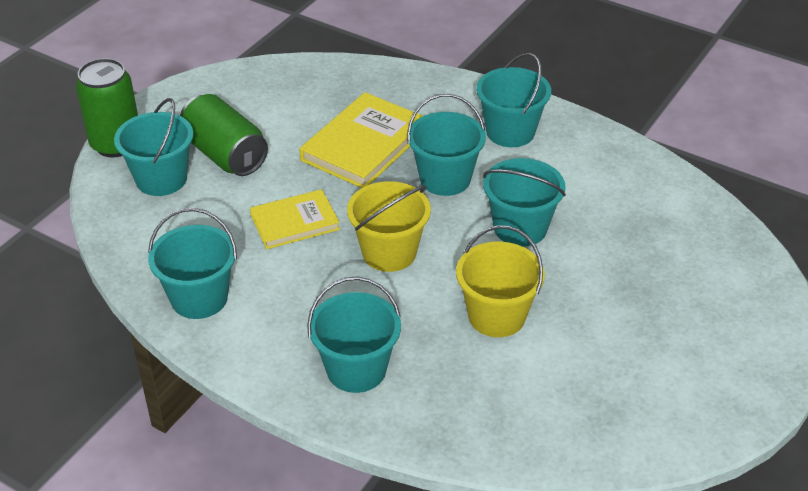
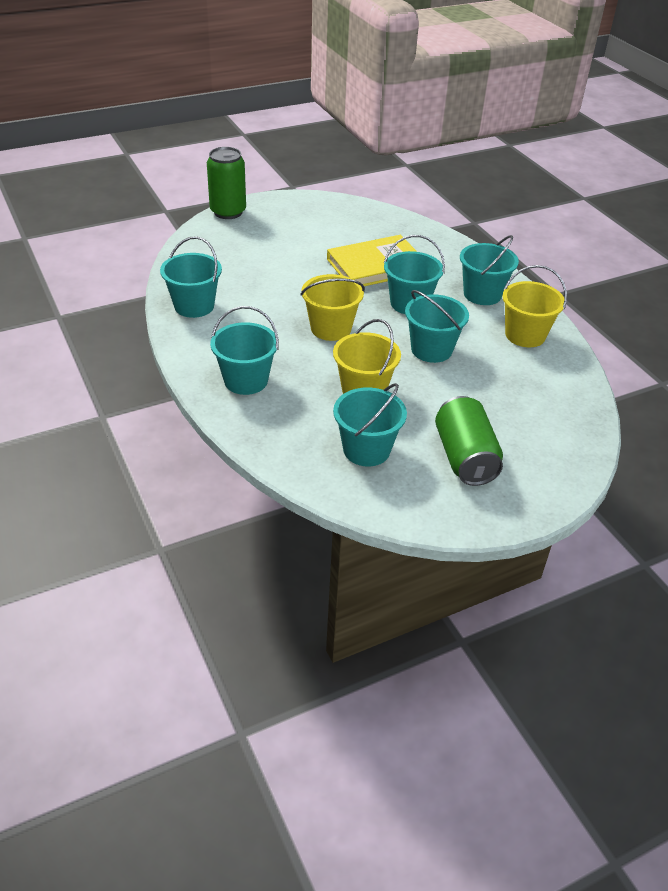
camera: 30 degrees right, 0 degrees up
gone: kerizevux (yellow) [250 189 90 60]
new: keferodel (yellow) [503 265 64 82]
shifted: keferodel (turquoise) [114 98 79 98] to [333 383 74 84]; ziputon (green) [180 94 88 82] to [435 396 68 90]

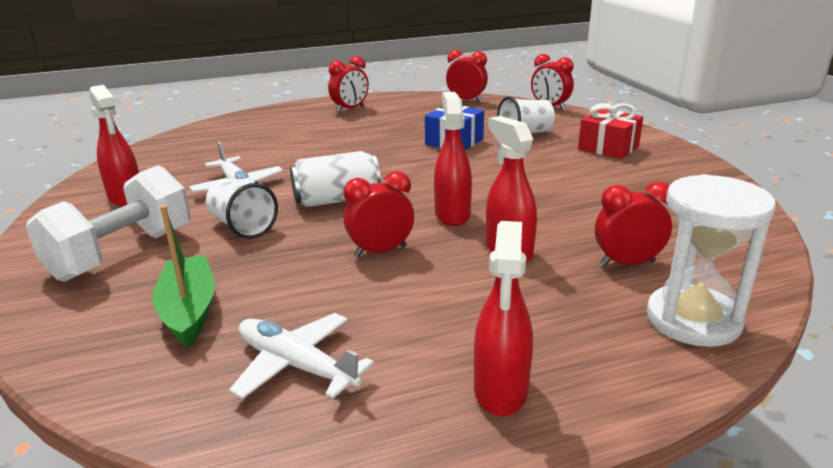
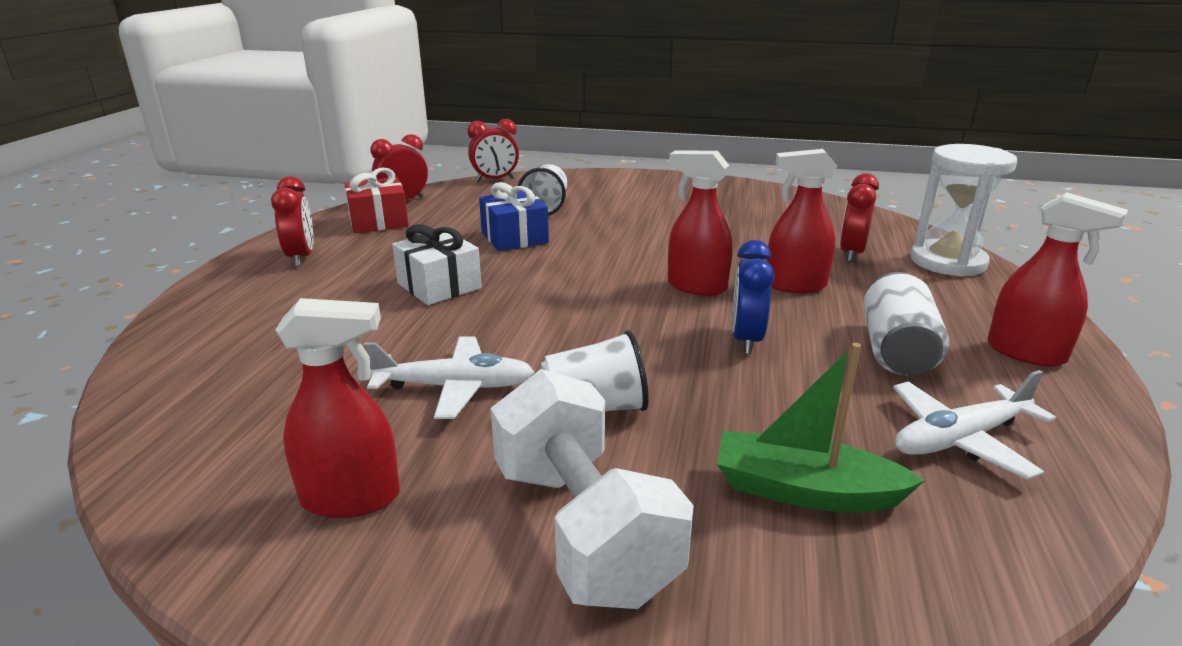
camera: 60 degrees left, 0 degrees up
new: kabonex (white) [392 224 90 81]
shifted: ziputon (white) [290 151 91 56] to [863 272 86 103]; kabonex (red) [578 103 65 56] to [345 168 64 65]
repainted: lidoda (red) [344 171 70 86] to lidoda (blue) [732 240 42 114]

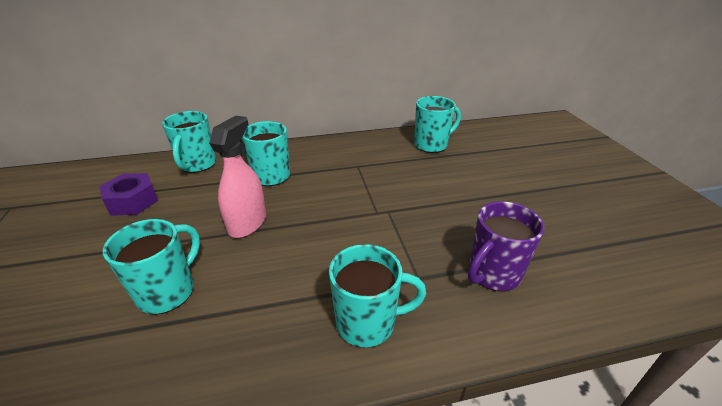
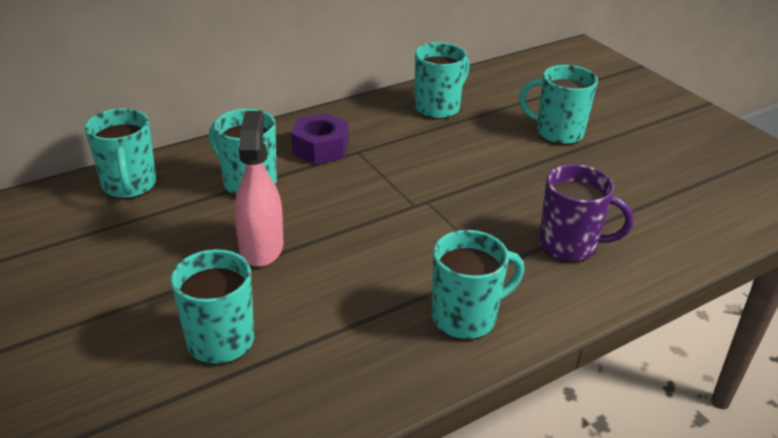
camera: 20 degrees left, 0 degrees up
new: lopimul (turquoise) [519 65 79 80]
shifted: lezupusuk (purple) [99 173 59 43] to [291 113 58 52]
rotated: lopimul (purple) [468 201 77 91] = [539 164 94 98] 105 degrees counterclockwise

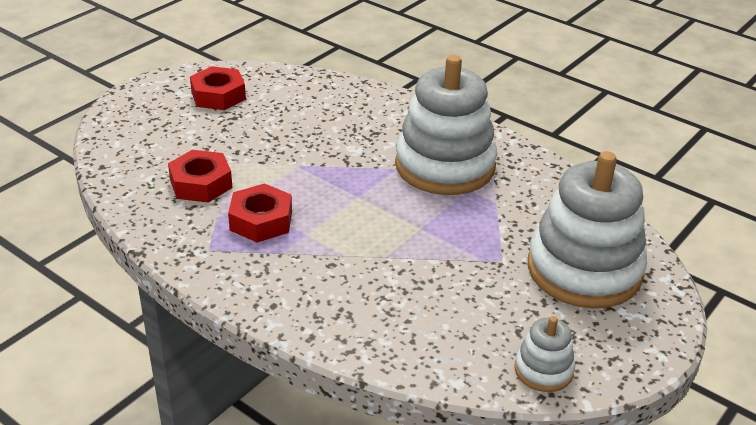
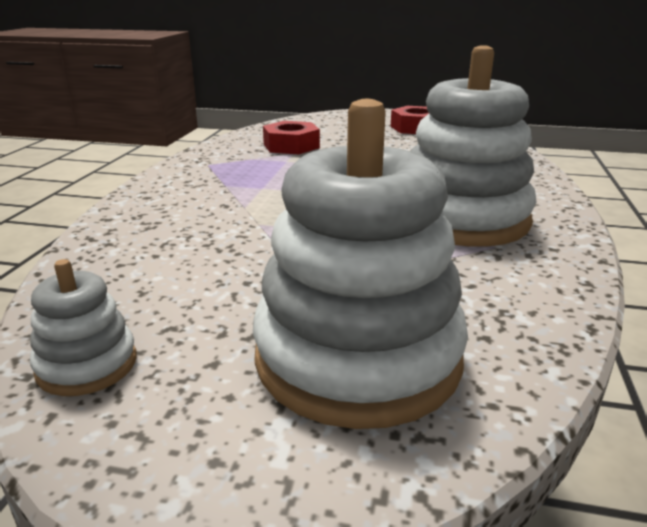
camera: 65 degrees right, 10 degrees down
gone: lezupusuk (red) [228 184 64 58]

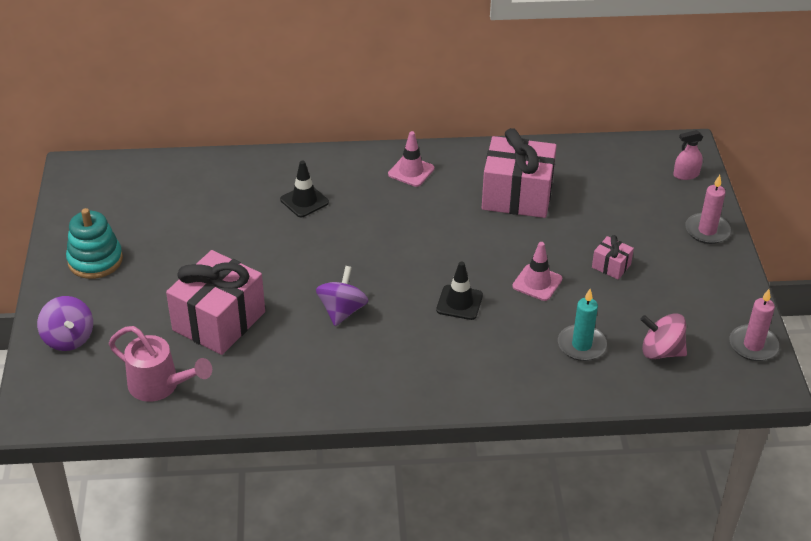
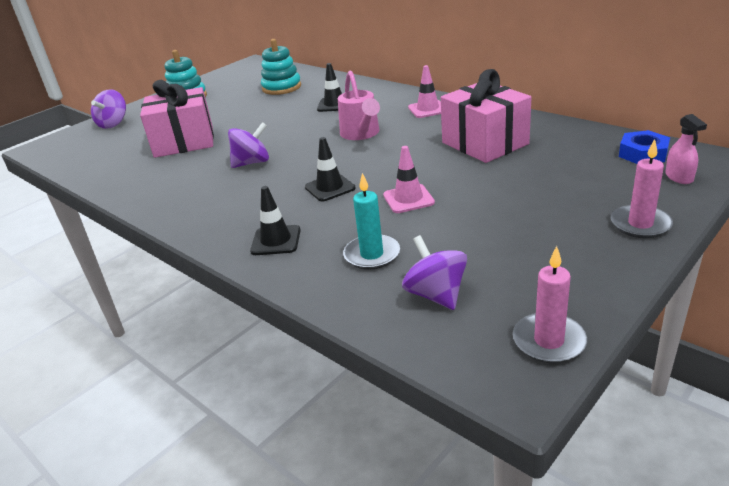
camera: 50 degrees right, 10 degrees down
gone: kabonex (pink) [592 235 42 44]
new: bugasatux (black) [250 186 51 69]; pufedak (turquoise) [261 39 40 56]; lezupusuk (blue) [619 130 51 34]
shifted: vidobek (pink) [109 326 103 76] to [338 70 42 70]
repainted: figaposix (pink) [640 313 47 46] to figaposix (purple) [402 235 65 75]
rotated: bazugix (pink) [673 130 30 50] = [665 114 42 70] 135 degrees counterclockwise

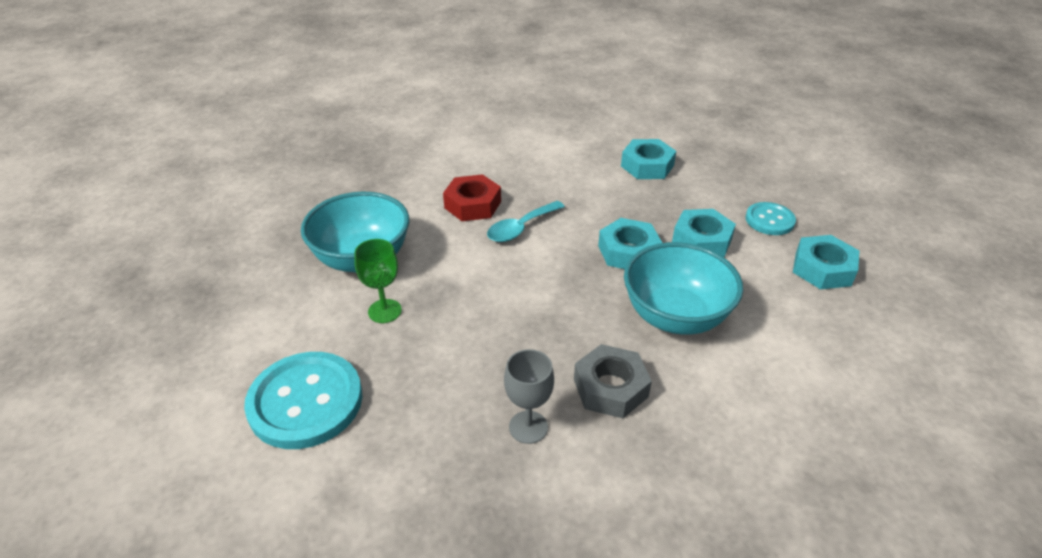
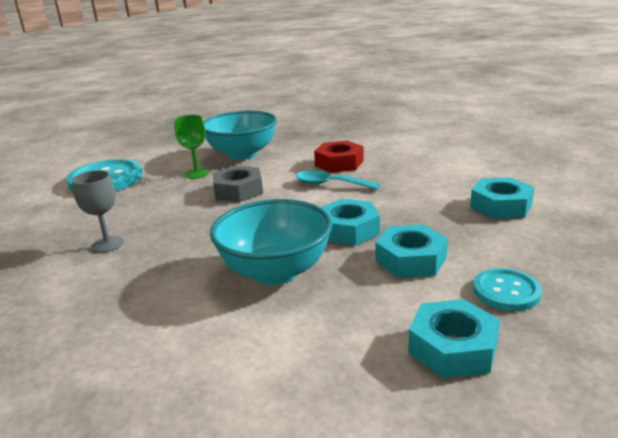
camera: 65 degrees right, 15 degrees down
shifted: lezupusuk (grey) [574 344 78 74] to [213 166 50 36]

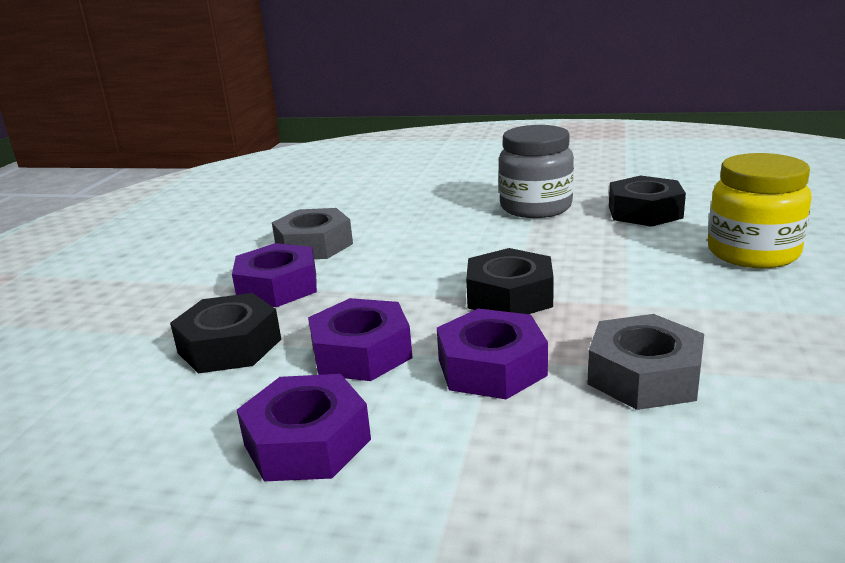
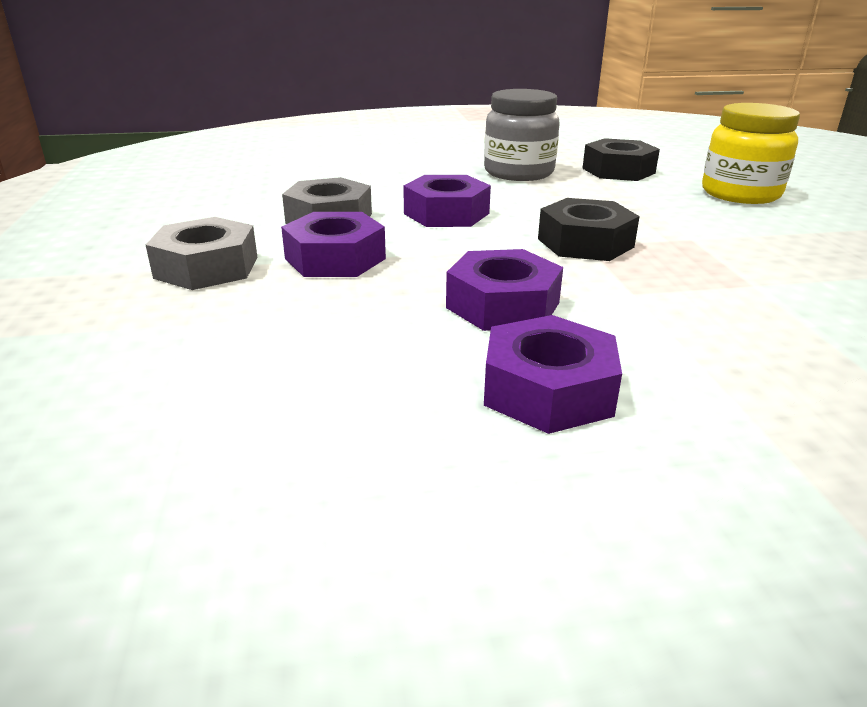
camera: 25 degrees left, 5 degrees up
gone: lezupusuk (black) [170 293 111 80]
shifted: lezupusuk (purple) [437 308 111 91] to [403 175 88 52]; lezupusuk (grey) [588 314 116 96] to [146 217 112 73]

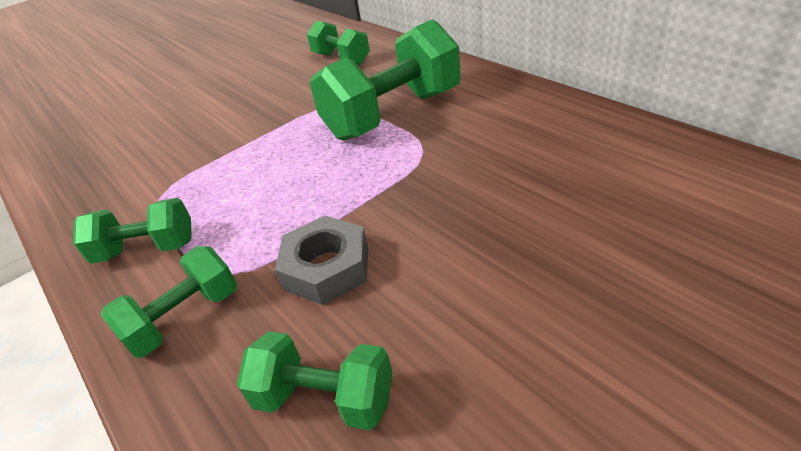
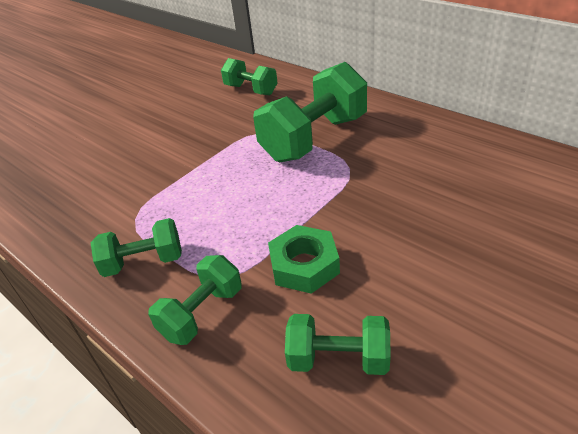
camera: 10 degrees left, 0 degrees up
repainted: lezupusuk (grey) [275 216 93 89] to lezupusuk (green) [268 225 72 69]

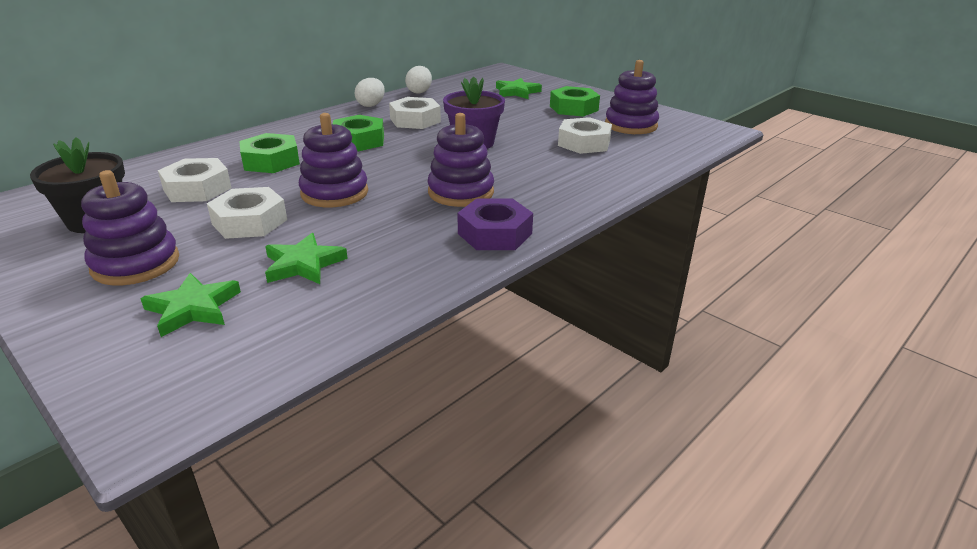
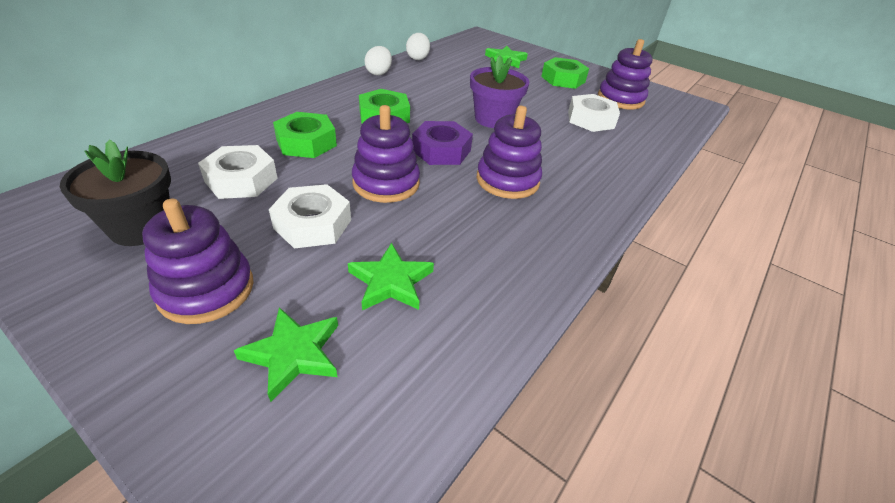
camera: 10 degrees left, 10 degrees up
gone: lezupusuk (white) [389 97 52 32]
shifted: lezupusuk (purple) [457 198 76 52] to [412 121 61 44]

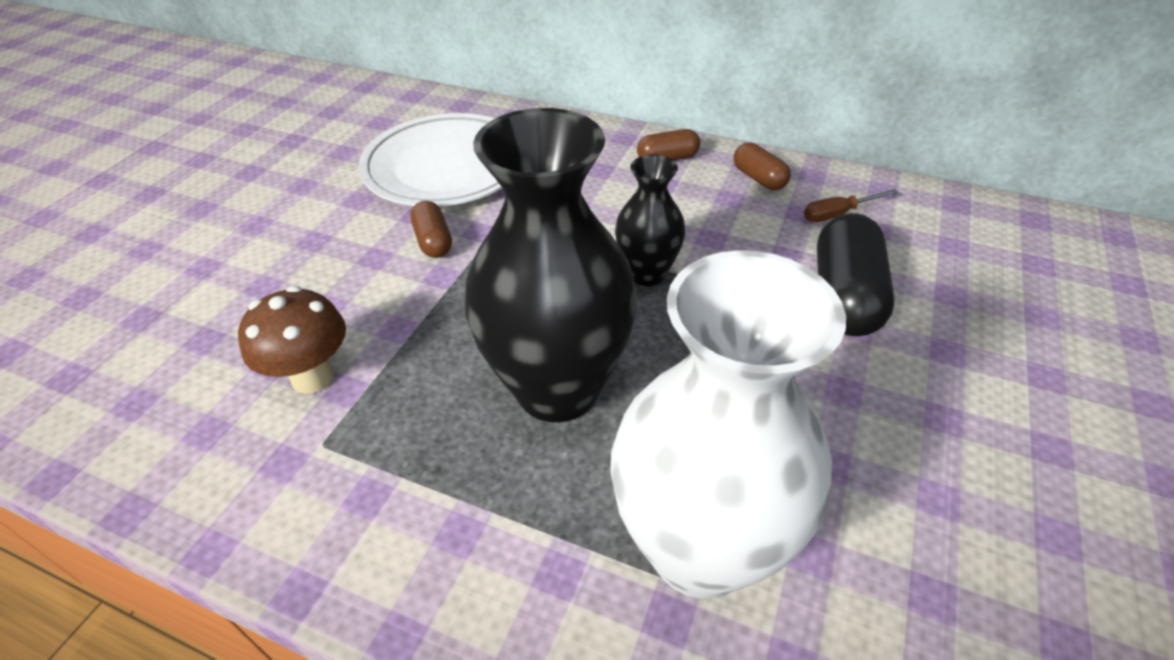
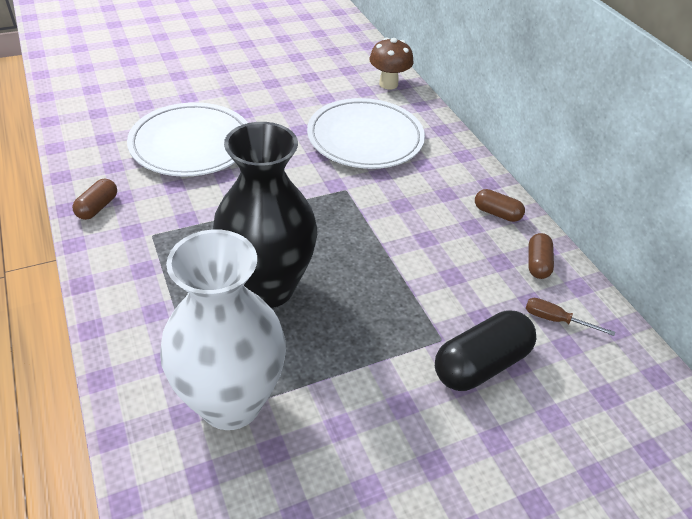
camera: 40 degrees right, 0 degrees up
gone: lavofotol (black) [615 155 70 131]
new: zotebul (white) [127 102 121 75]
shifted: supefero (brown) [238 286 108 108] to [369 38 45 51]; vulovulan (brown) [411 201 41 57] to [72 179 45 41]

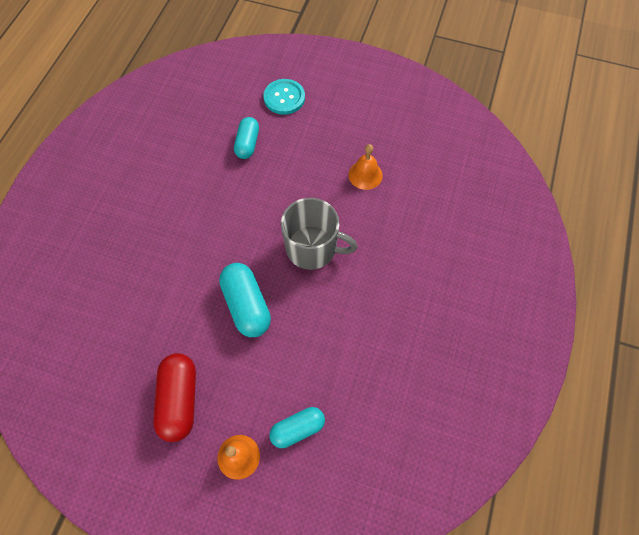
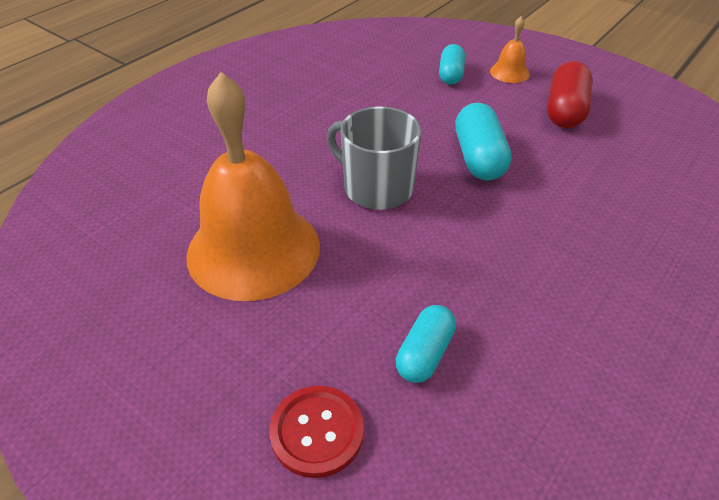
camera: 160 degrees left, 20 degrees down
repainted: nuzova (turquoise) [263 79 42 36] to nuzova (red) [270 386 94 92]
rotated: vulovulan (turquoise) [269 407 56 41] = [439 44 26 41] 75 degrees counterclockwise
scaled: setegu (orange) [348 144 35 46] = [186 72 134 229] x2.39

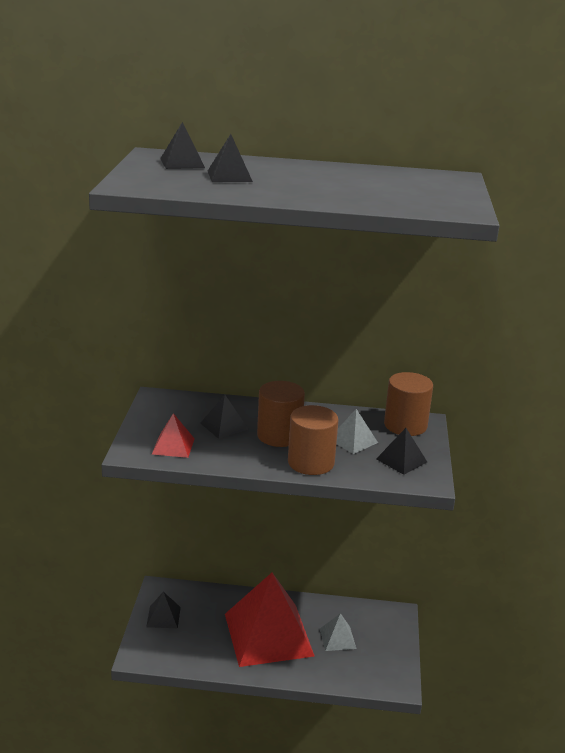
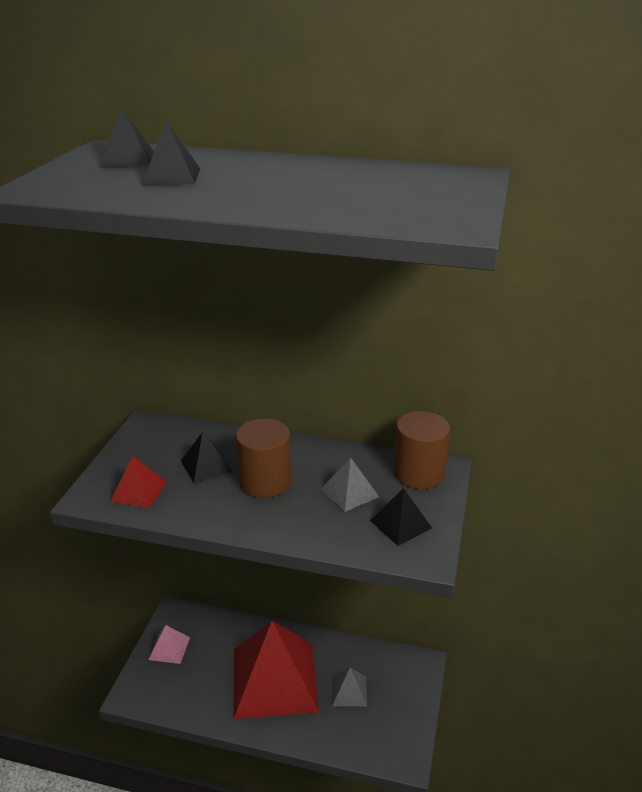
camera: 10 degrees right, 5 degrees up
gone: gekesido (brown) [288 405 50 70]
repainted: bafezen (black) [146 592 35 36] to bafezen (pink) [148 625 42 39]

